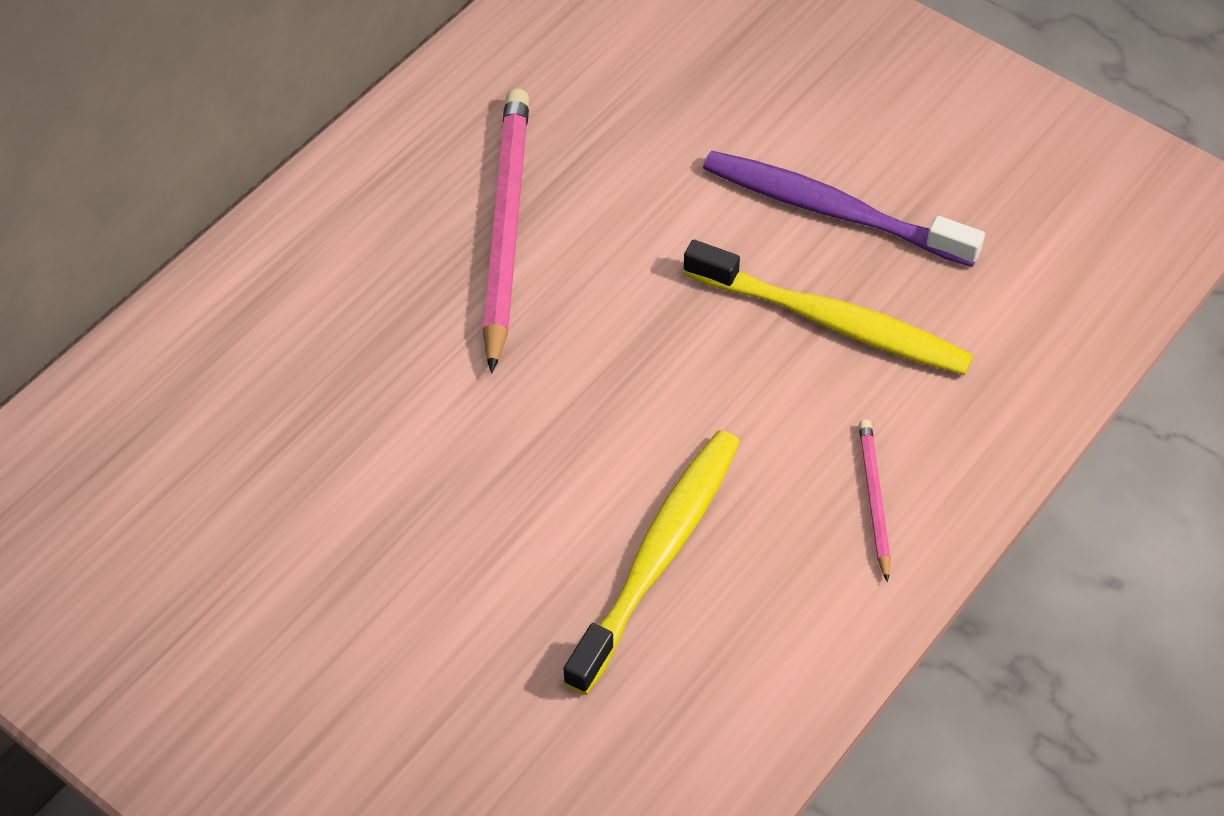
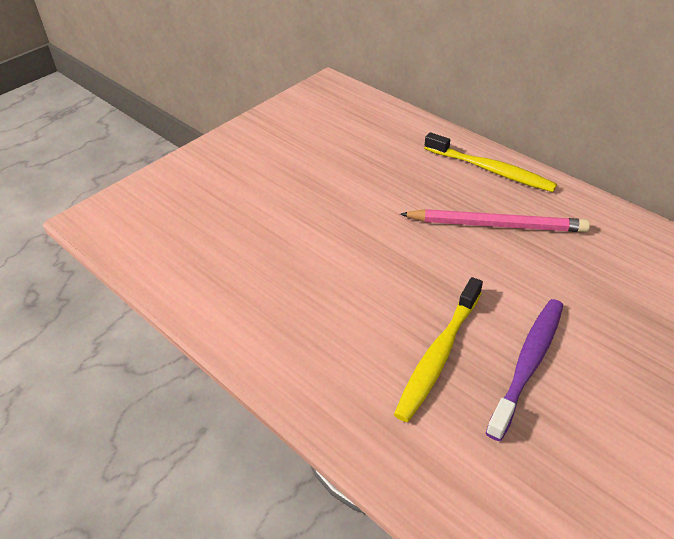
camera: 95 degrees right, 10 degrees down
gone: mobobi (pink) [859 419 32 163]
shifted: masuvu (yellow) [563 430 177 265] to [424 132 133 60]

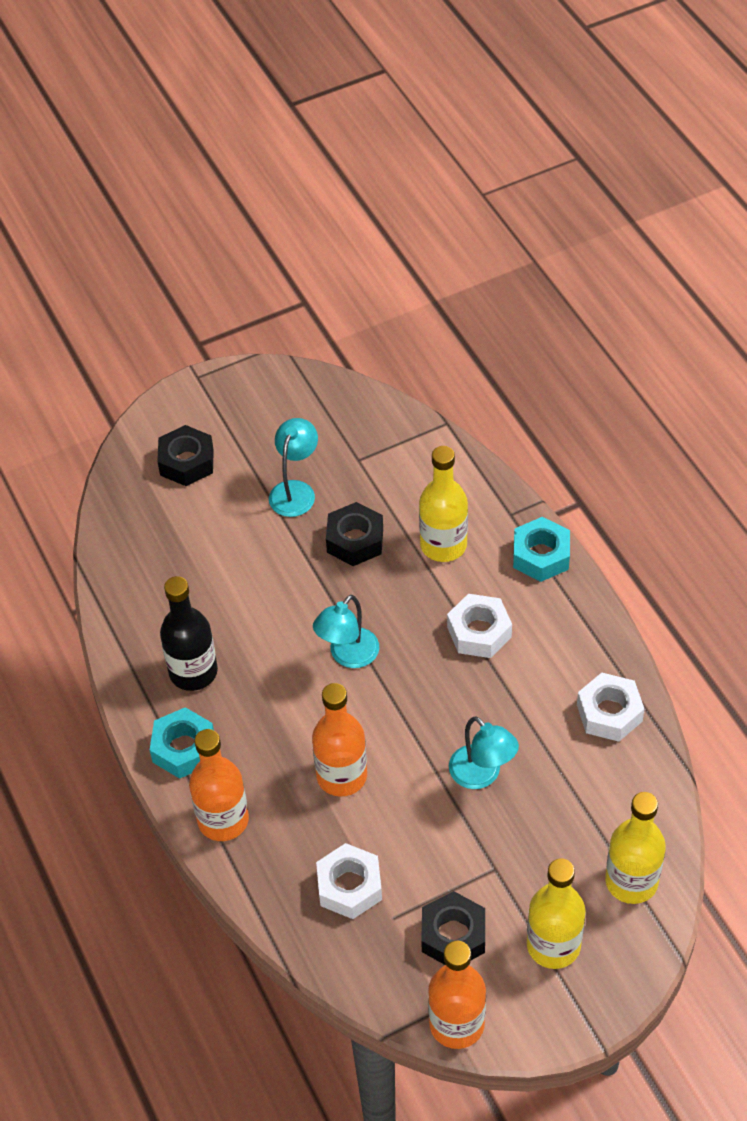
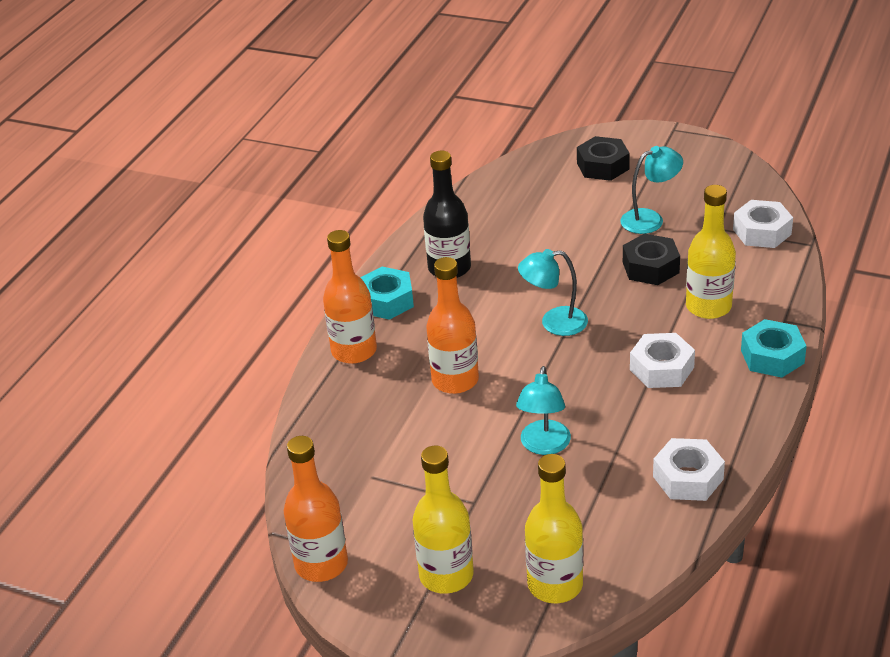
camera: 50 degrees right, 15 degrees down
gone: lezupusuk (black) [421 891 64 74]
shifted: lezupusuk (white) [316 843 66 76] to [733 200 60 48]

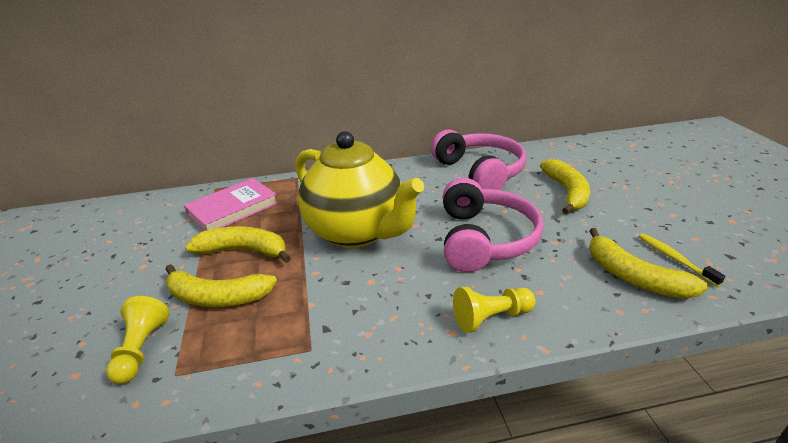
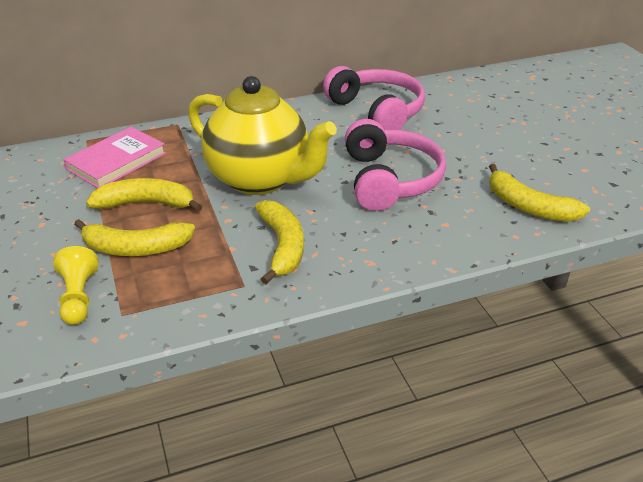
camera: 10 degrees left, 5 degrees up
gone: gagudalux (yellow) [453 287 83 46]; masuvu (yellow) [638 233 87 54]
shifted: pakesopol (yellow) [540 159 50 55] to [255 200 49 84]

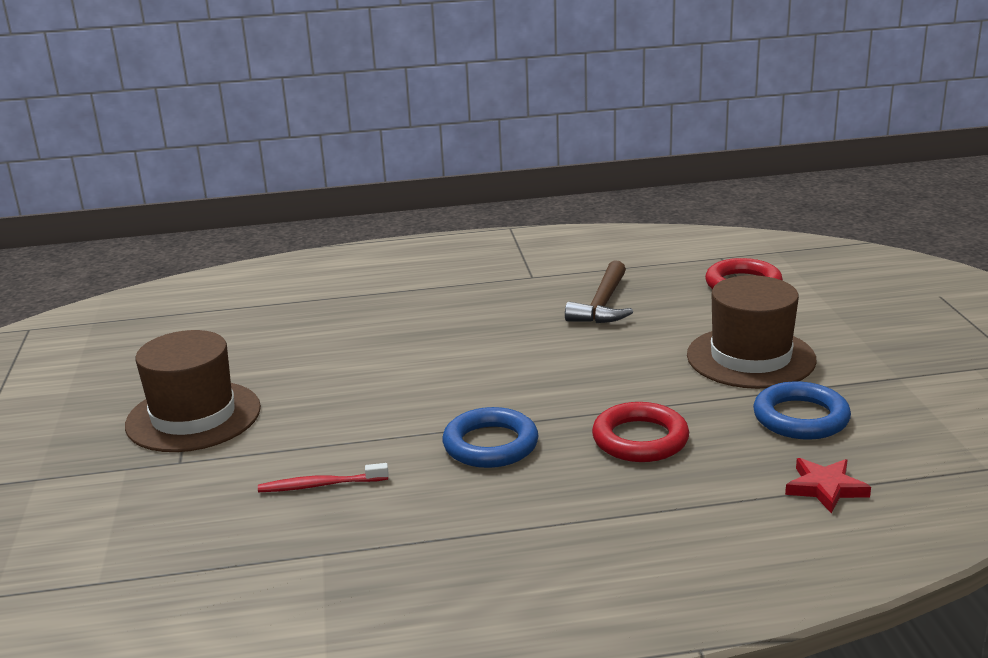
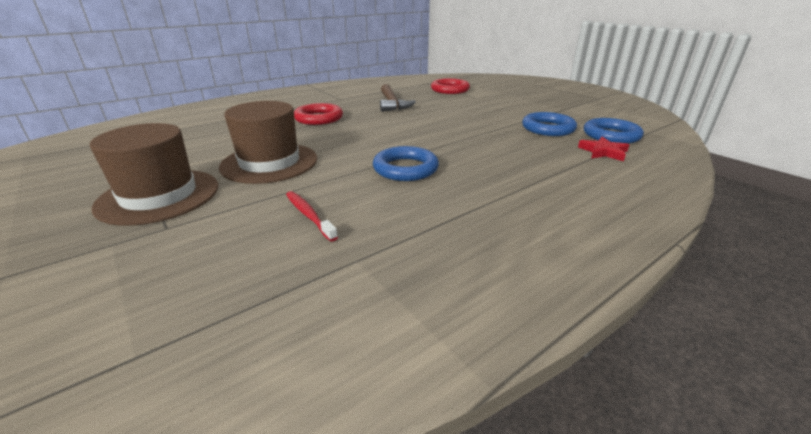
camera: 30 degrees left, 5 degrees up
new: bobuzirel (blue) [584 118 60 26]
shifted: bobuzirel (red) [592 402 97 60] to [294 103 49 22]; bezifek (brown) [687 275 130 114] to [219 101 98 83]
rotated: masuvu (red) [258 463 131 29] = [286 191 52 51] 90 degrees clockwise

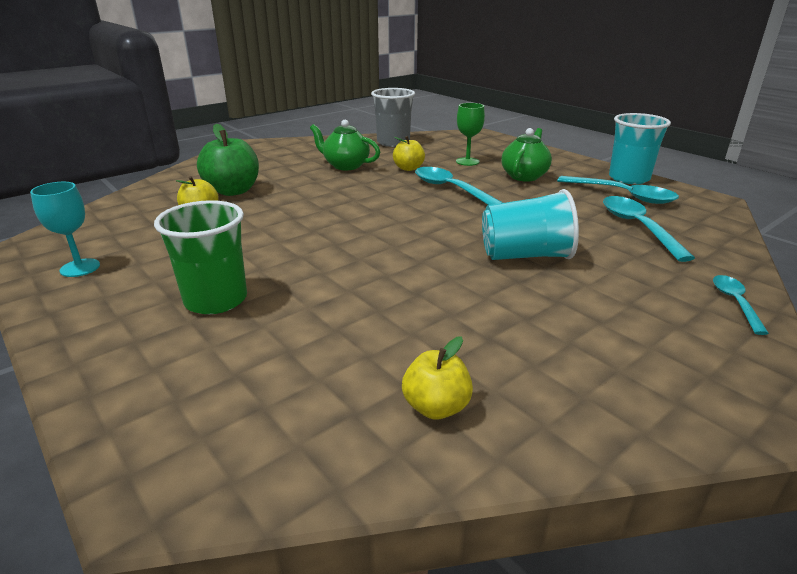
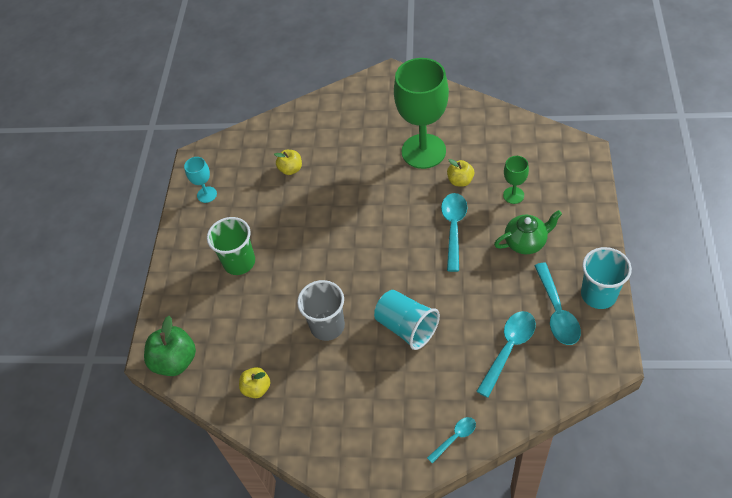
camera: 50 degrees right, 25 degrees up
shifted: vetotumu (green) [197 124 62 72] to [144 316 52 60]; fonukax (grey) [371 88 44 59] to [297 280 48 61]
swapped: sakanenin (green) [310 120 70 50] to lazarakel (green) [394 58 55 111]

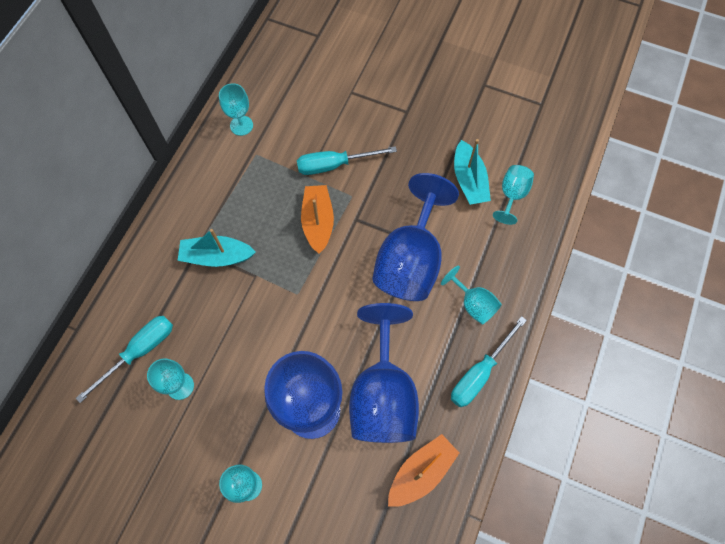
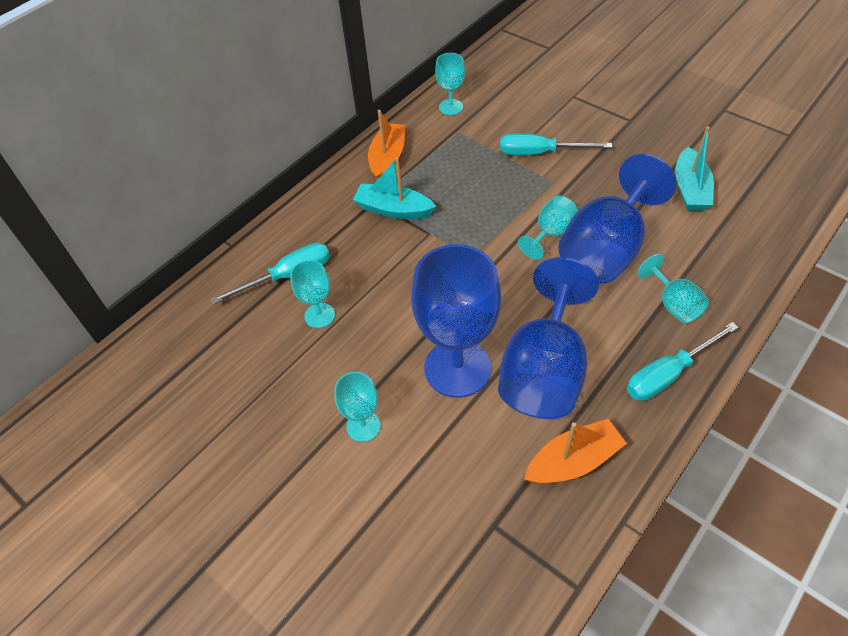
camera: 20 degrees right, 15 degrees down
shifted: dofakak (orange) [301 185 33 69] to [368 110 38 69]; lazarakel (turquoise) [493 165 41 60] to [518 196 60 64]

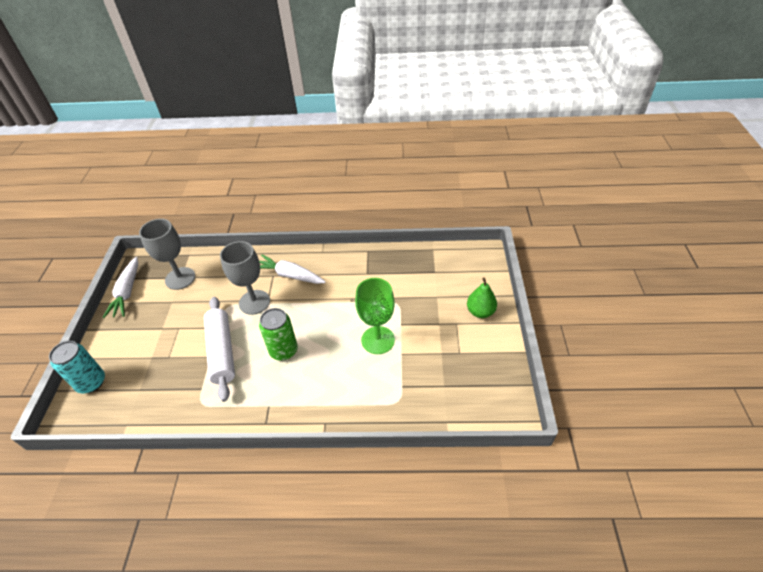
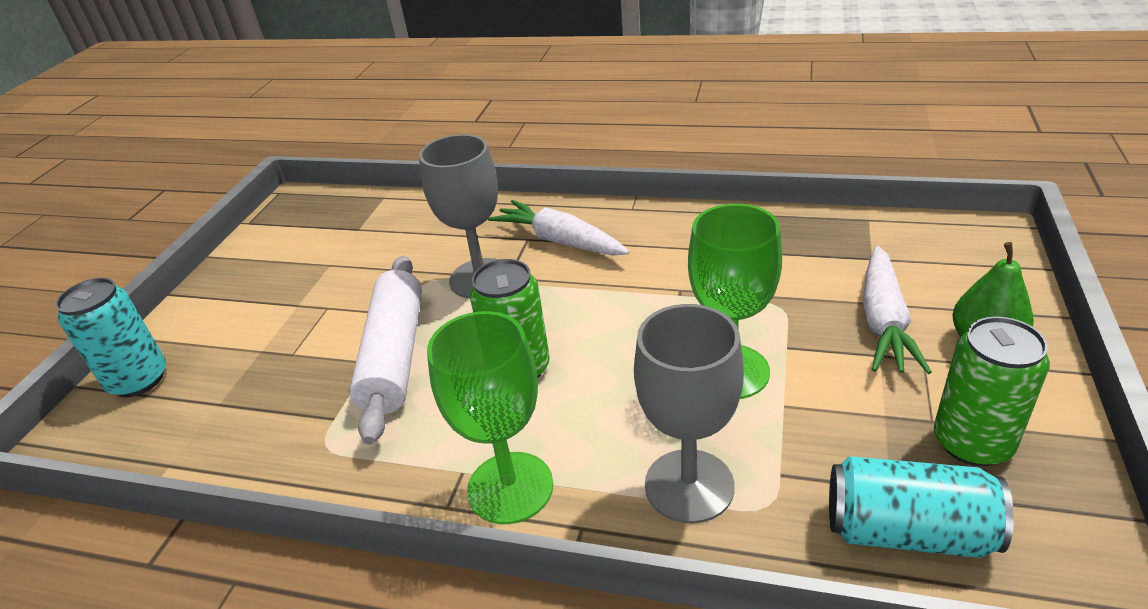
camera: 15 degrees right, 10 degrees down
new: lazarakel (green) [427 311 126 213]; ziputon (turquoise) [829 456 185 102]; ziputon (green) [934 317 116 149]
shifted: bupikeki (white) [103 257 35 61] to [863 246 69 128]; lazarakel (grey) [139 219 56 71] to [634 304 110 220]

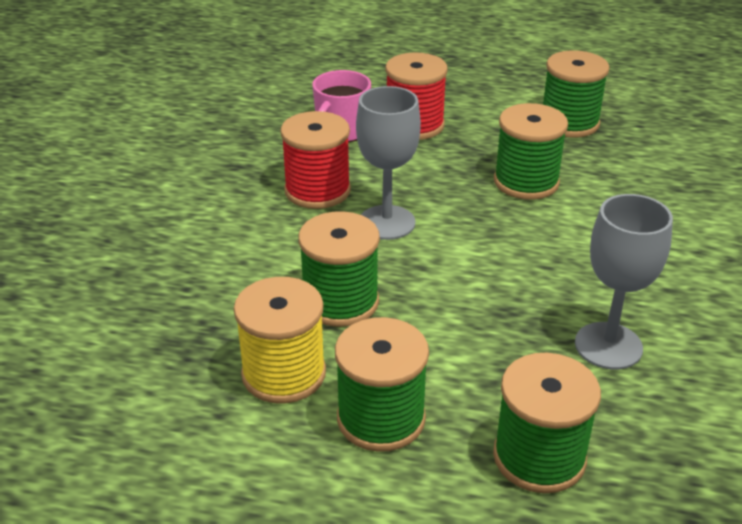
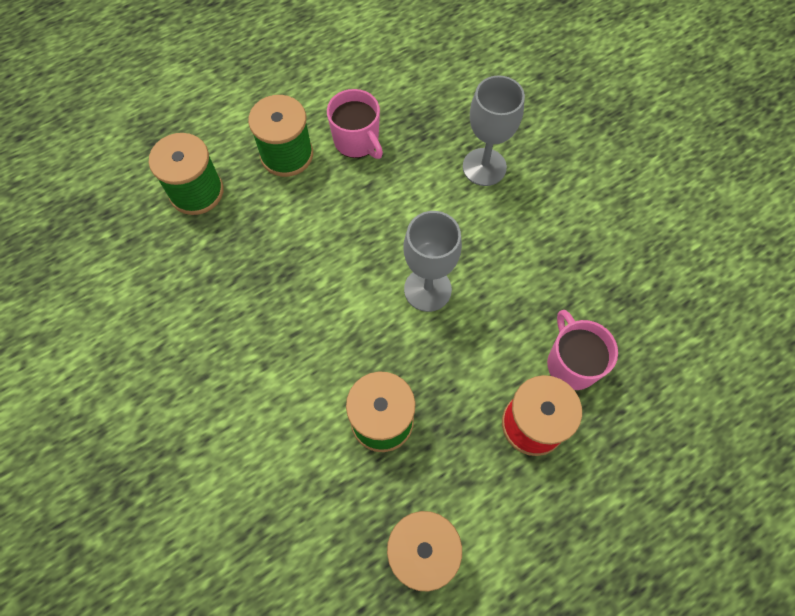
camera: 135 degrees right, 30 degrees up
gone: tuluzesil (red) [280 111 71 98]; tuluzesil (green) [298 211 82 116]
shifted: lazarakel (grey) [575 194 98 176] to [463 75 62 111]
swapped: tuluzesil (yellow) [234 277 92 127] to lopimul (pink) [327 89 56 70]

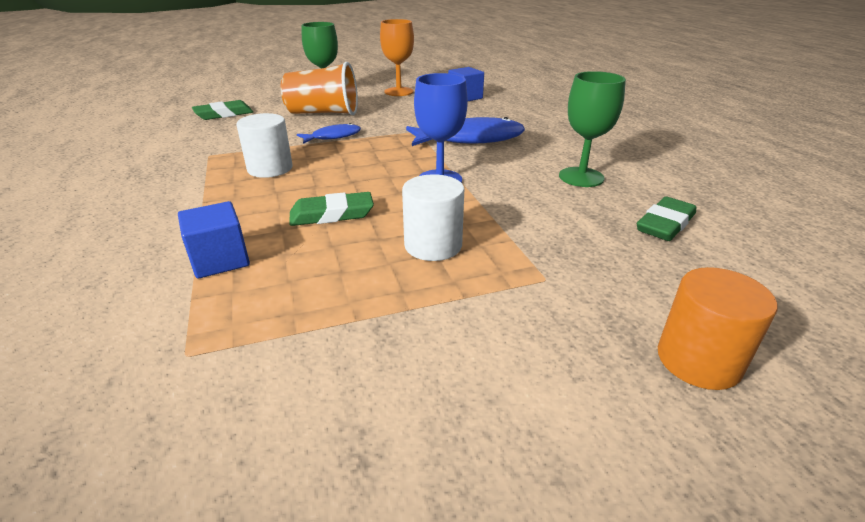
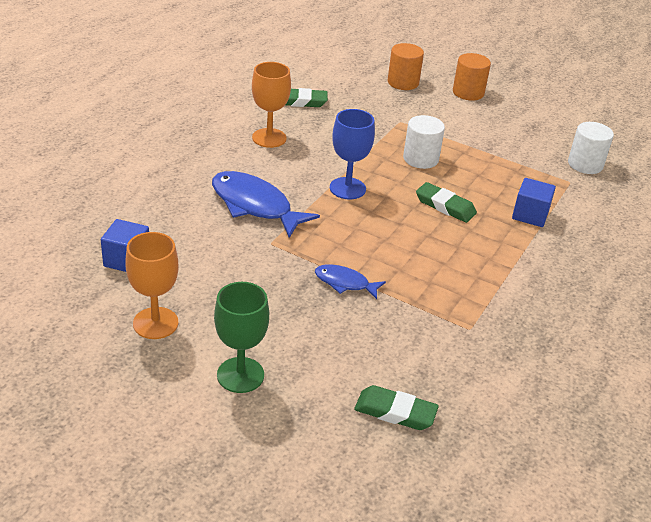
camera: 135 degrees left, 5 degrees up
gone: fonukax (orange) [281 62 77 53]
new: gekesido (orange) [453 53 38 48]
shifted: gekesido (white) [236 113 56 65] to [568 122 46 52]
repainted: lazarakel (green) [559 71 67 116] to lazarakel (orange) [252 62 39 86]

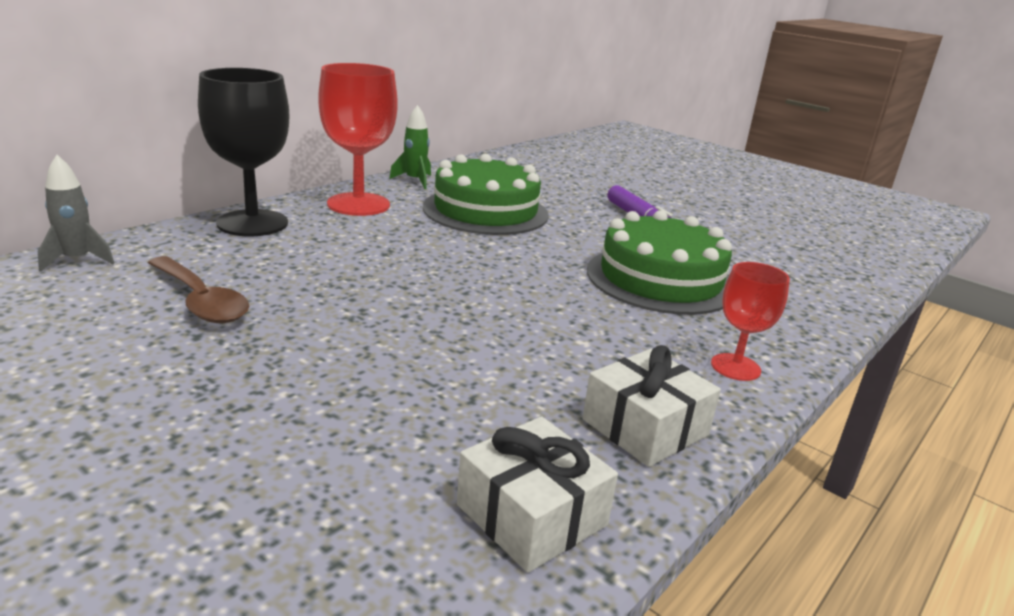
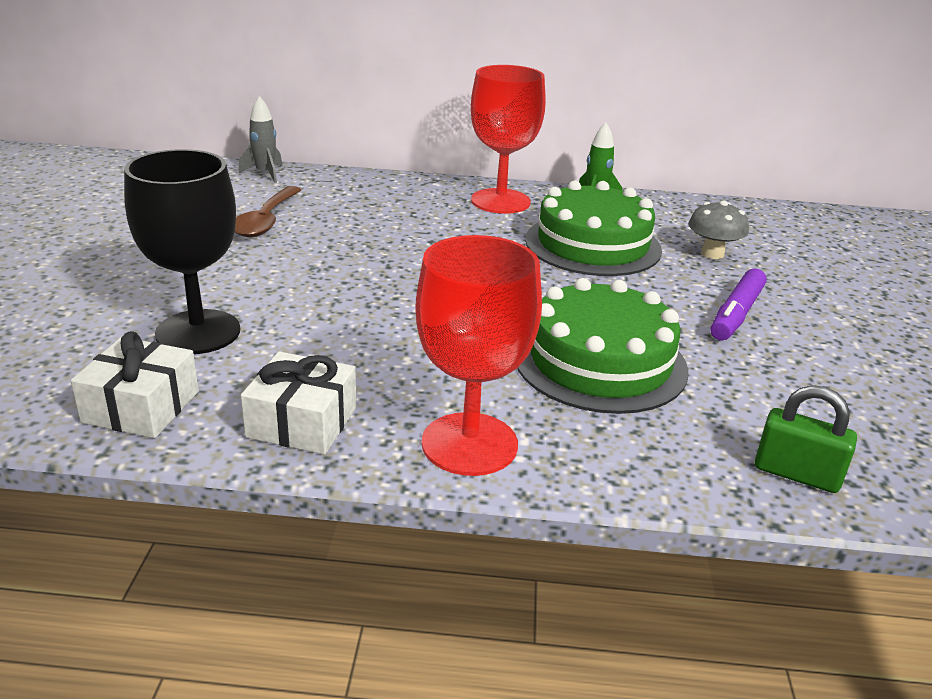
camera: 55 degrees right, 5 degrees up
new: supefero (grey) [689 201 60 58]; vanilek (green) [755 385 102 108]
shifted: lazarakel (black) [198 68 92 168] to [124 149 116 205]
scaled: lazarakel (red) [711 262 79 119] = [415 235 127 241] x1.81

